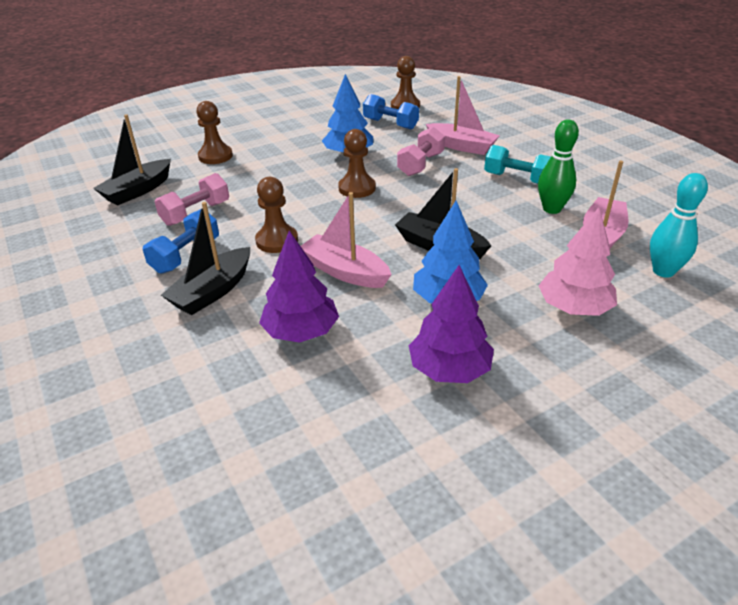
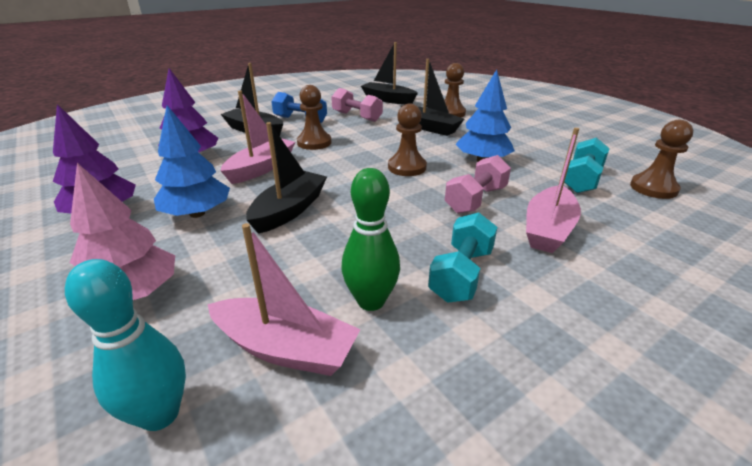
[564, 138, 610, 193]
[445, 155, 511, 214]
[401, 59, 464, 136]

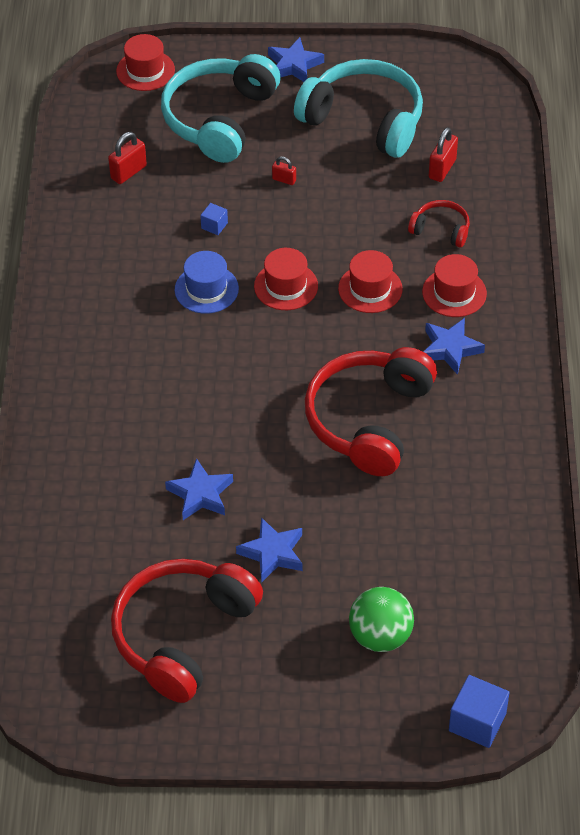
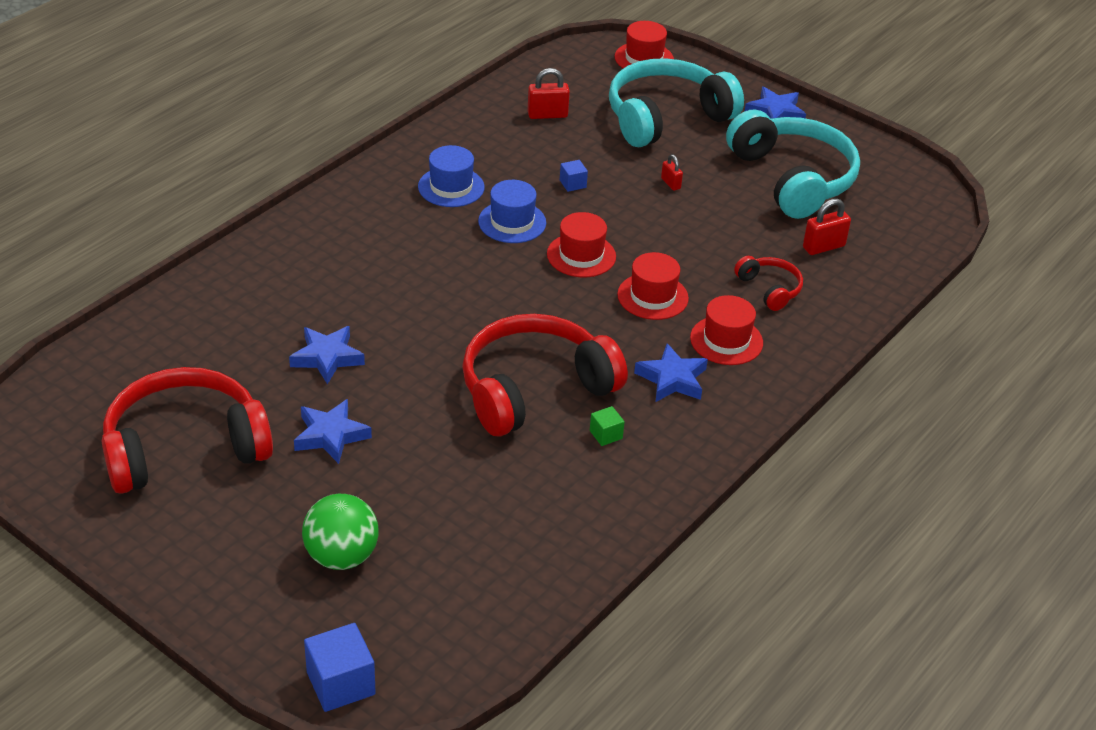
[418, 145, 485, 207]
[590, 406, 625, 446]

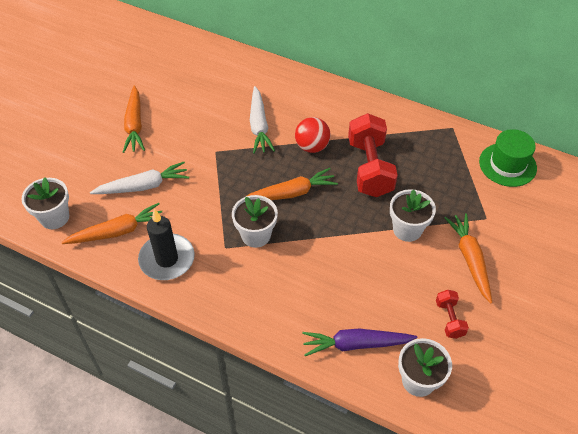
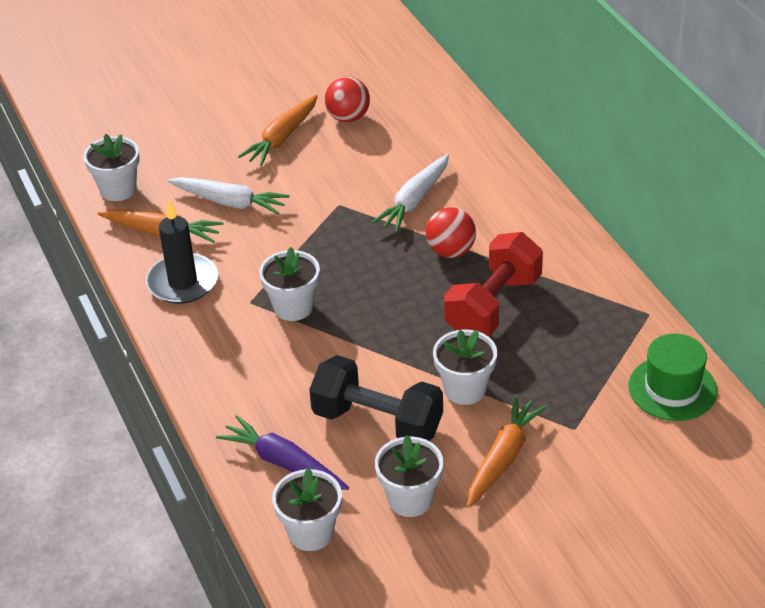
[247, 168, 338, 200] (first image)
[375, 435, 443, 517]
[309, 355, 443, 441]
[324, 76, 370, 122]

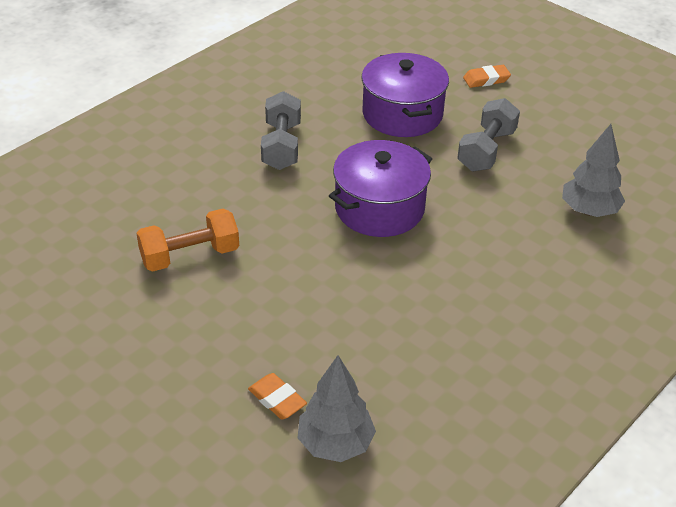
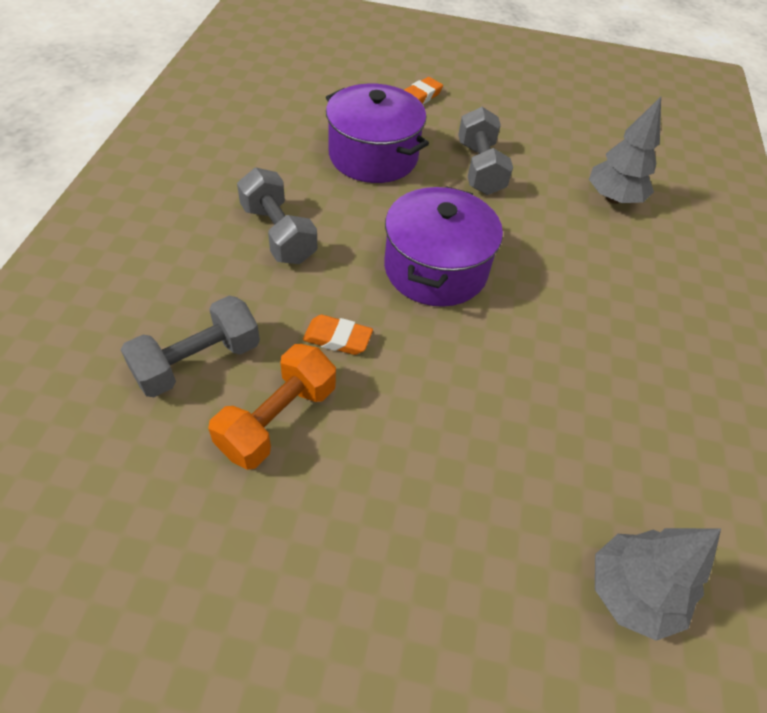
[303, 315, 373, 355]
[121, 296, 260, 397]

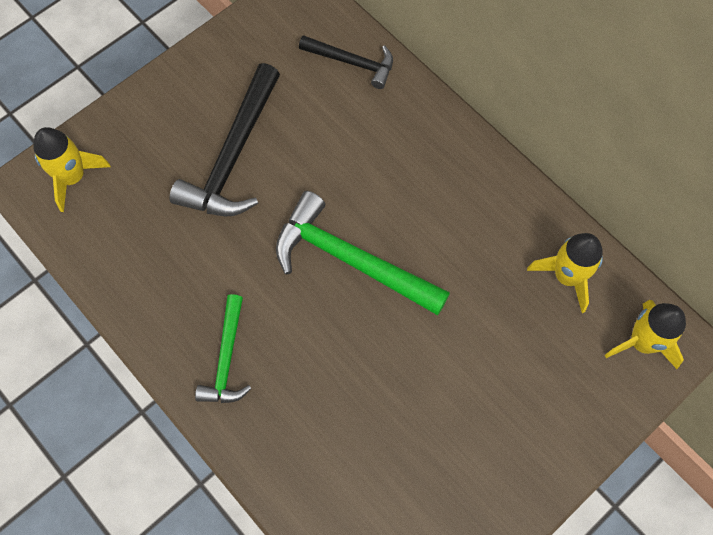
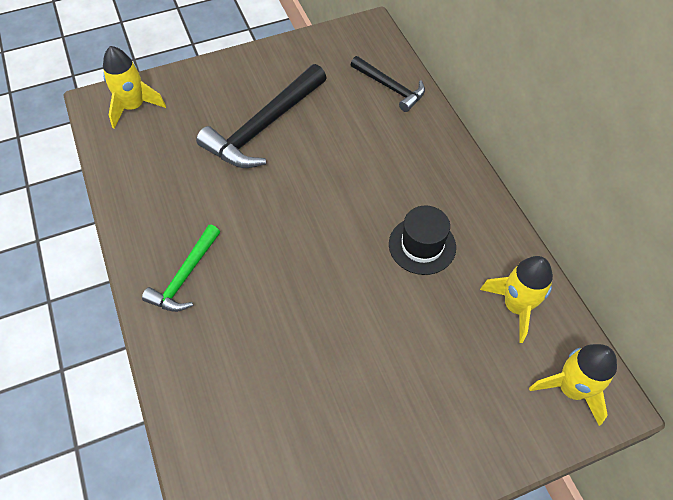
[276, 191, 450, 315] (first image)
[389, 206, 456, 275]

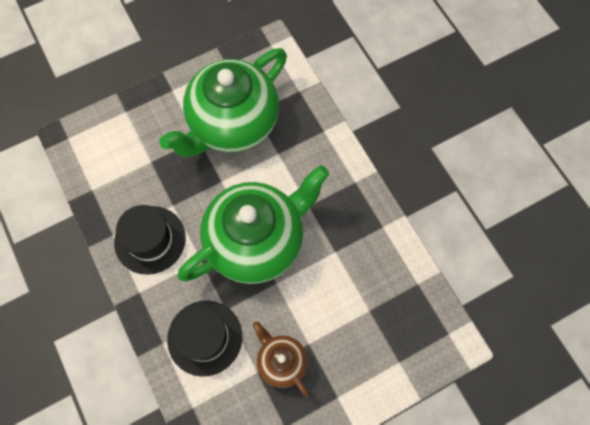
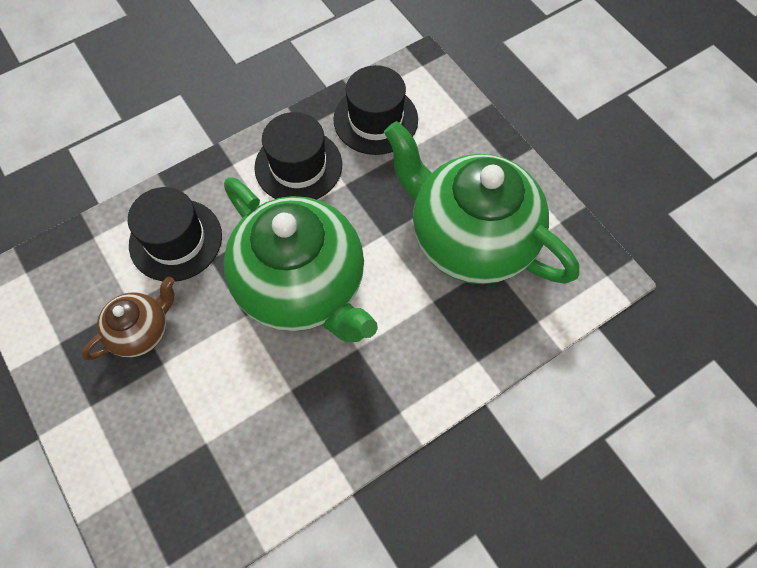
[333, 65, 418, 155]

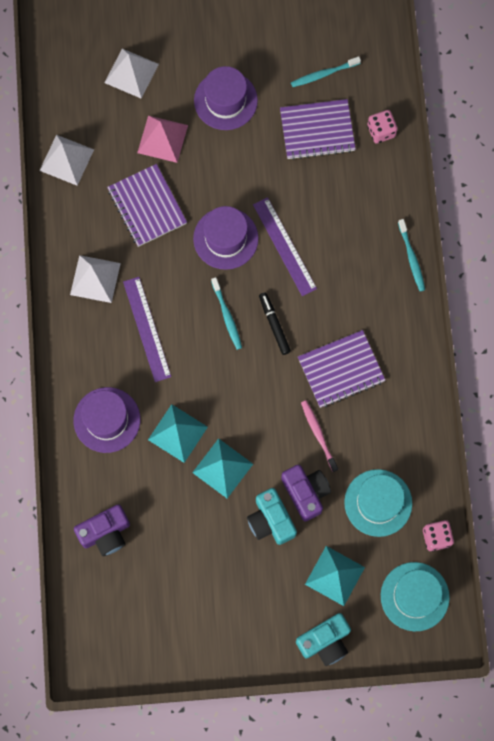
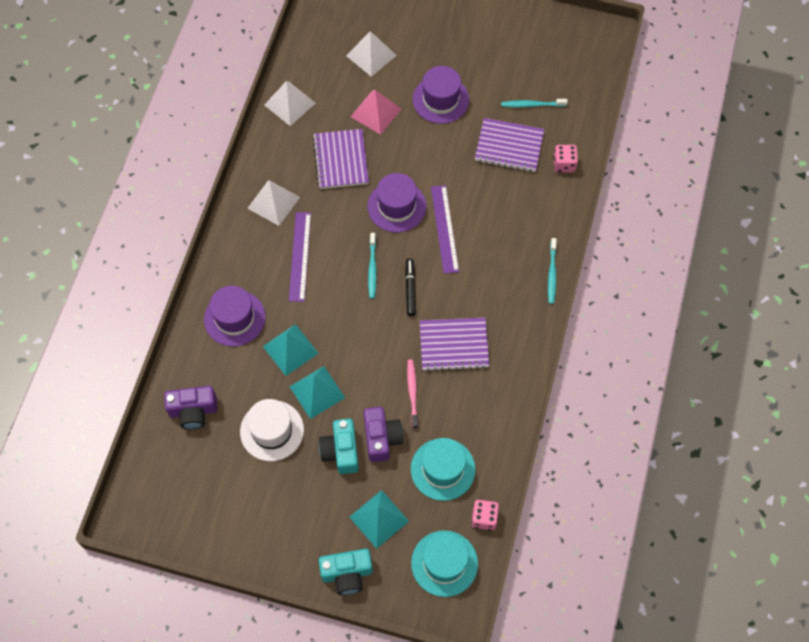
[240, 399, 304, 461]

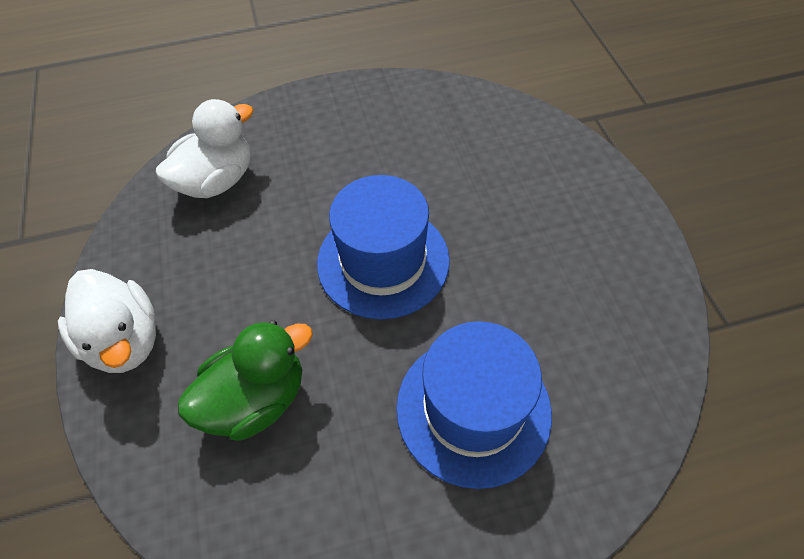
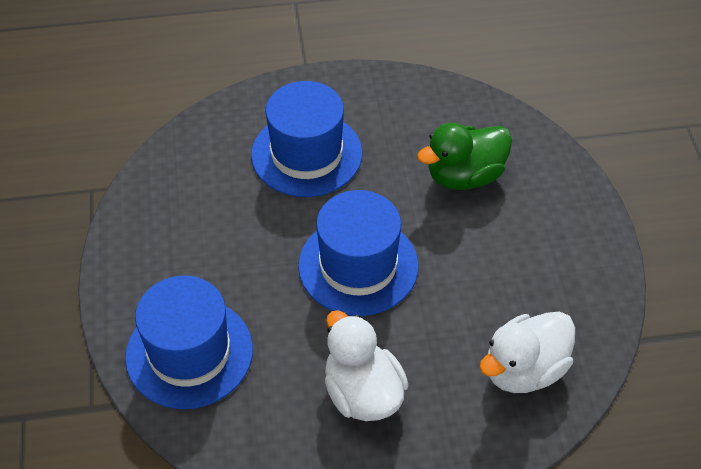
[325, 310, 409, 421]
[125, 276, 253, 409]

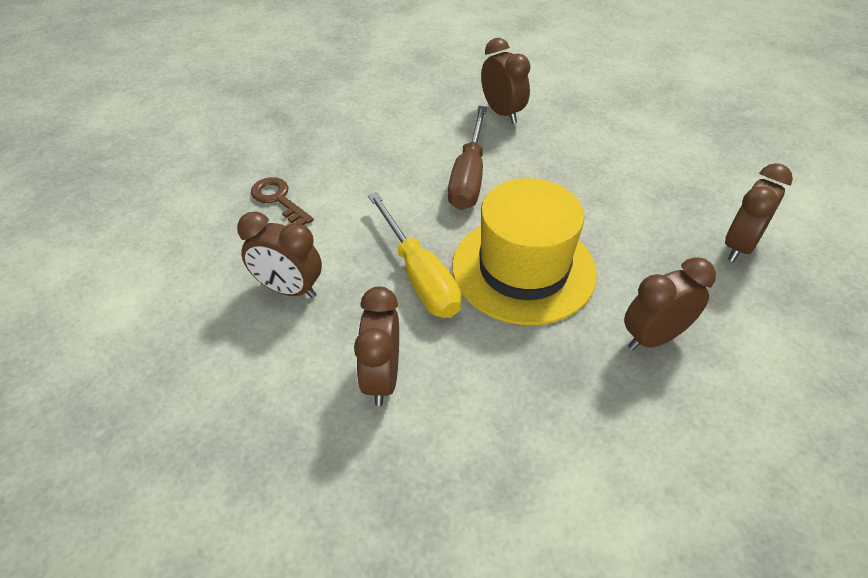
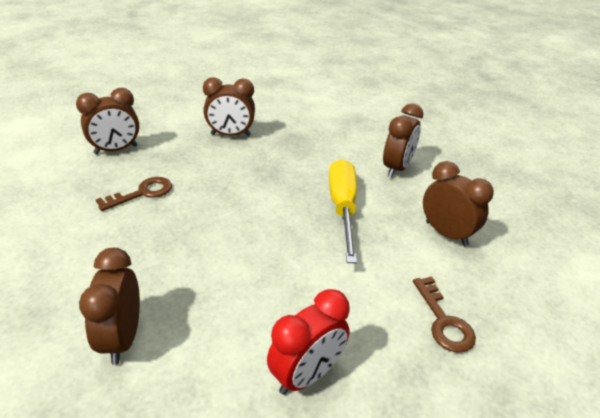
[448, 106, 487, 210] (first image)
[452, 178, 597, 325] (first image)
[96, 177, 172, 211]
[267, 289, 350, 395]

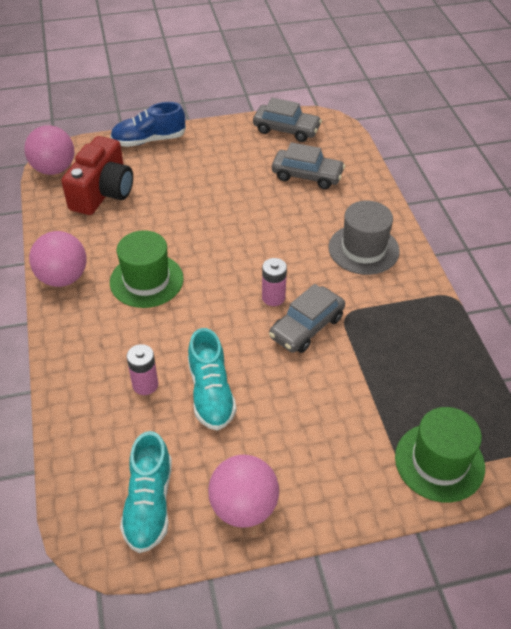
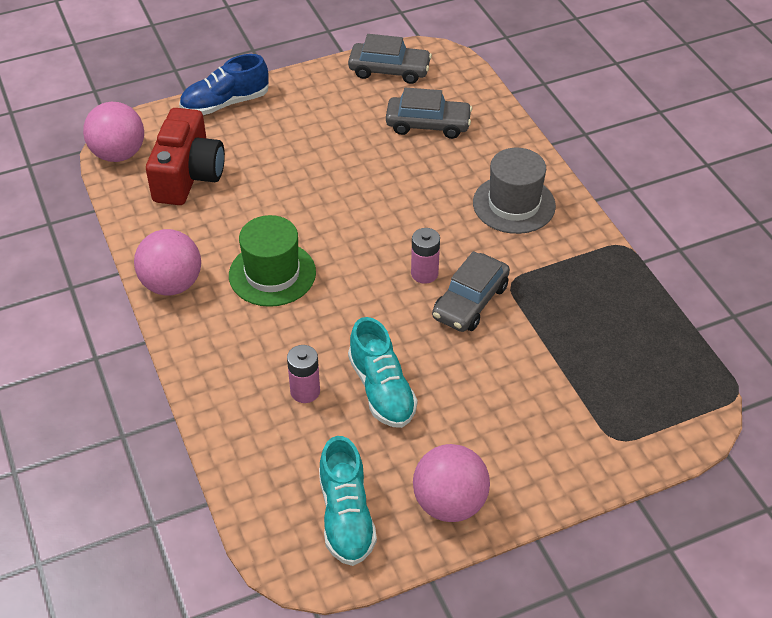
[395, 407, 485, 502] (first image)

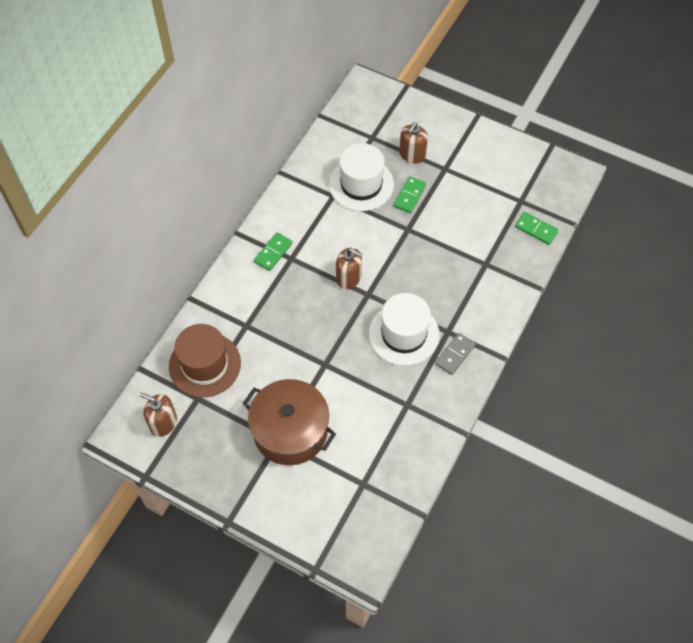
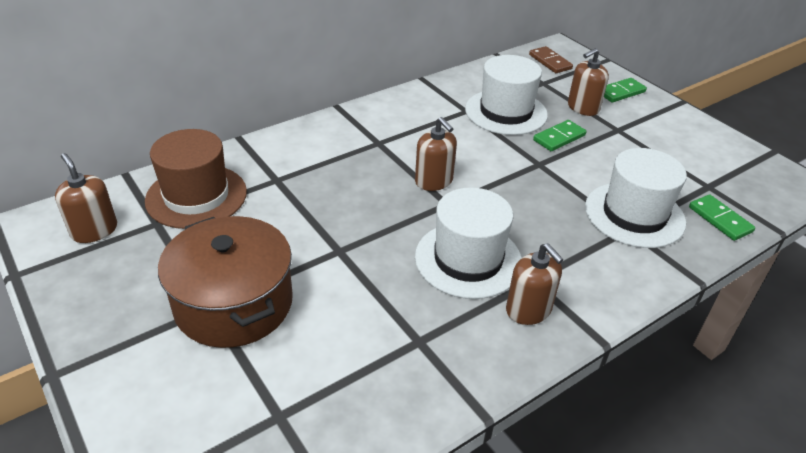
[604, 78, 647, 103]
[506, 243, 563, 325]
[529, 46, 573, 73]
[585, 148, 687, 248]

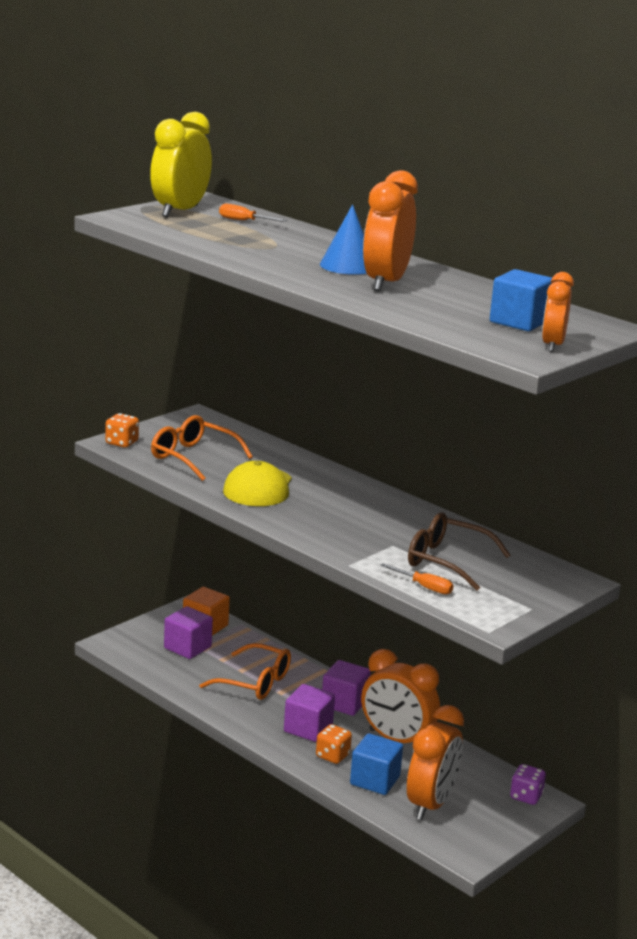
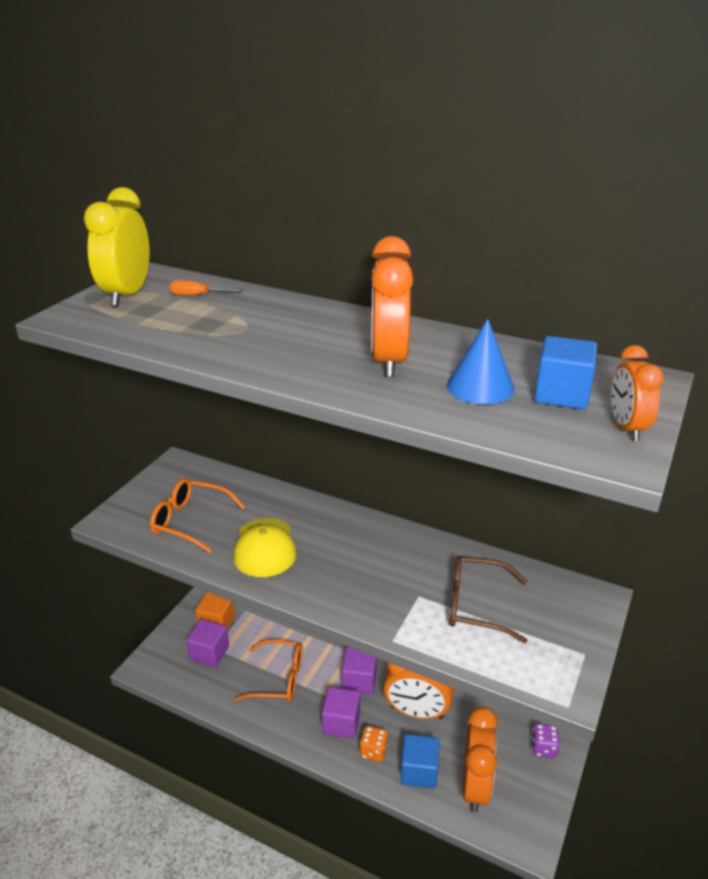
[105, 413, 139, 448] (first image)
[447, 319, 515, 405]
[380, 563, 453, 594] (first image)

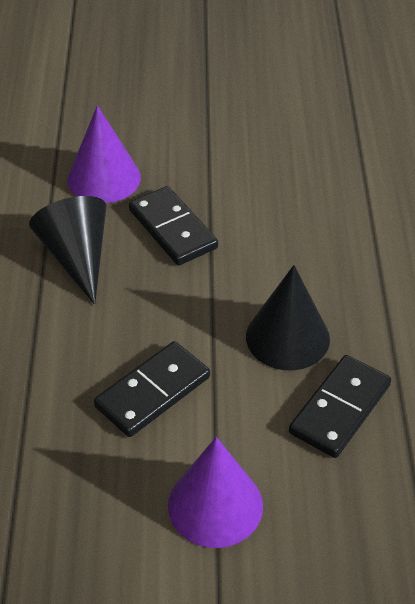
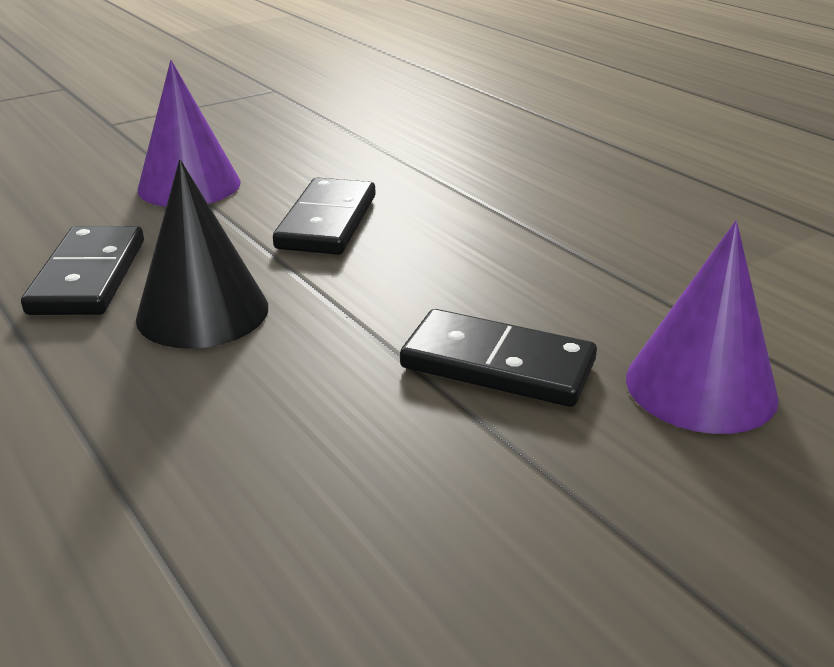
[29, 196, 106, 305] (first image)

